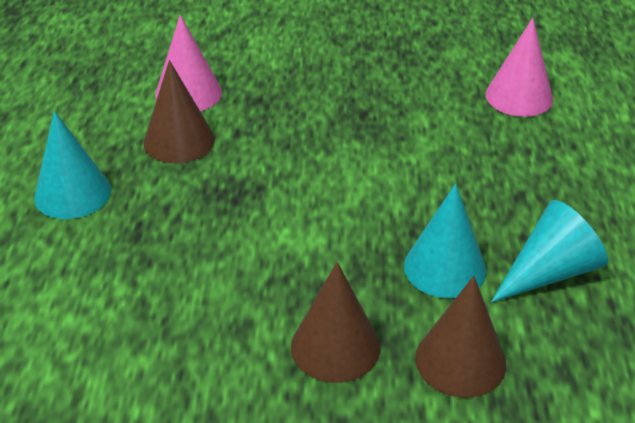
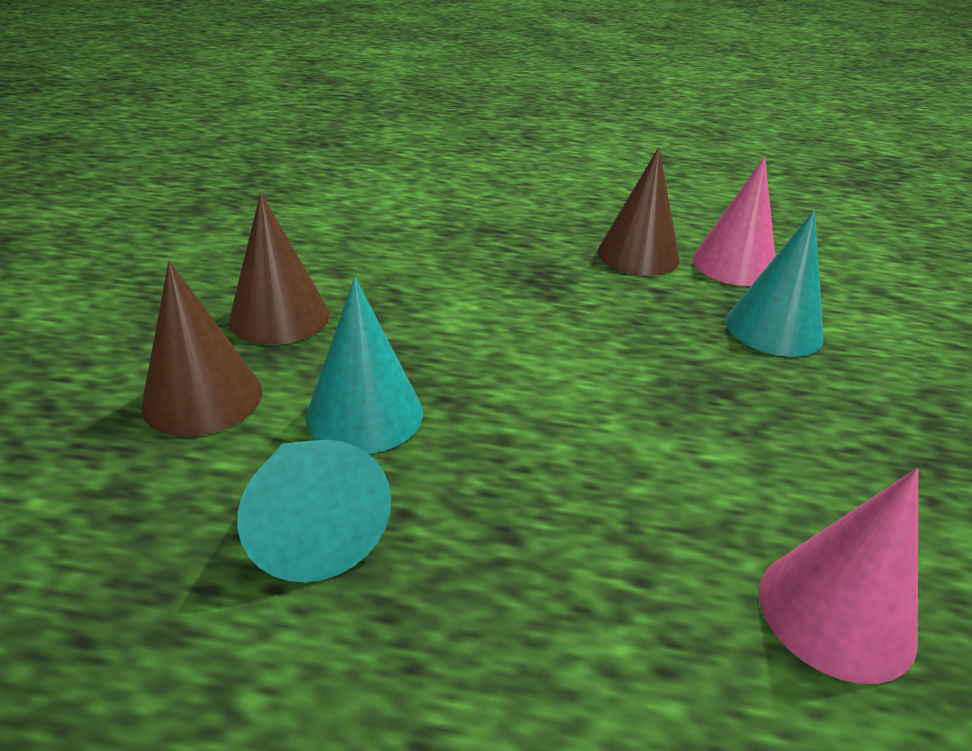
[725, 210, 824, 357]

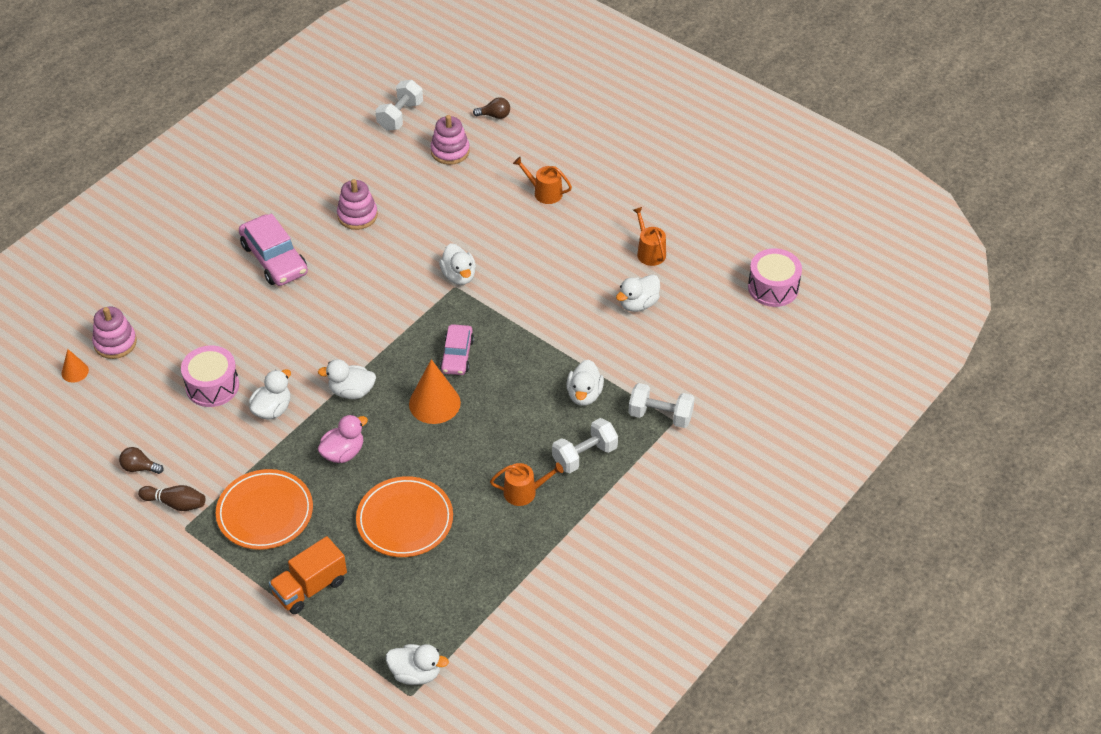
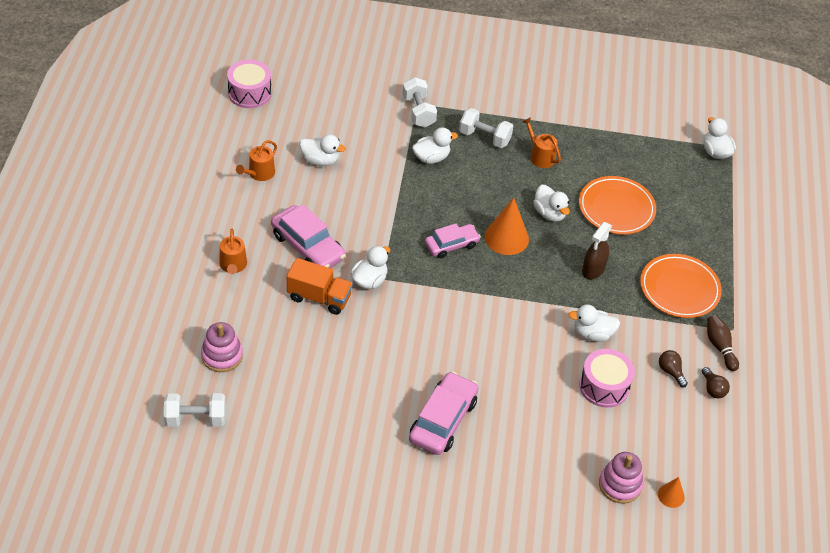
[287, 258, 353, 315]
[582, 222, 612, 279]
[533, 185, 570, 222]
[337, 179, 378, 230] (first image)
[659, 350, 688, 387]
[271, 204, 346, 268]

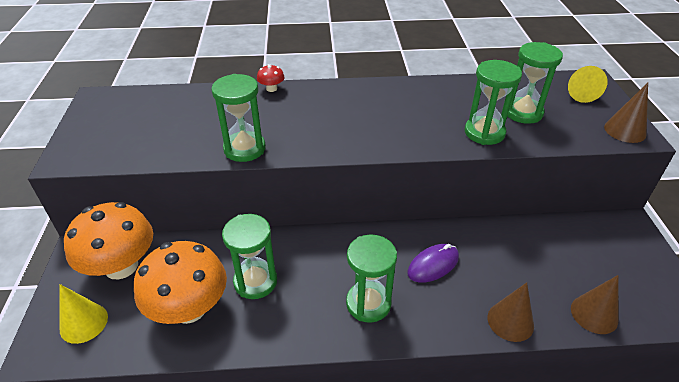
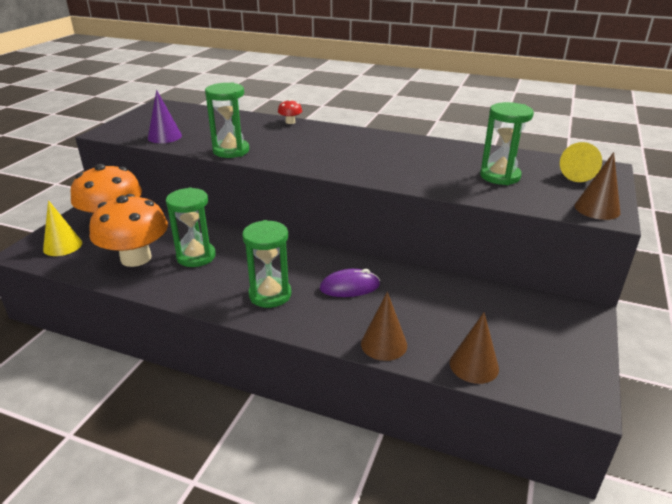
[465, 60, 522, 145] (first image)
[148, 90, 182, 143]

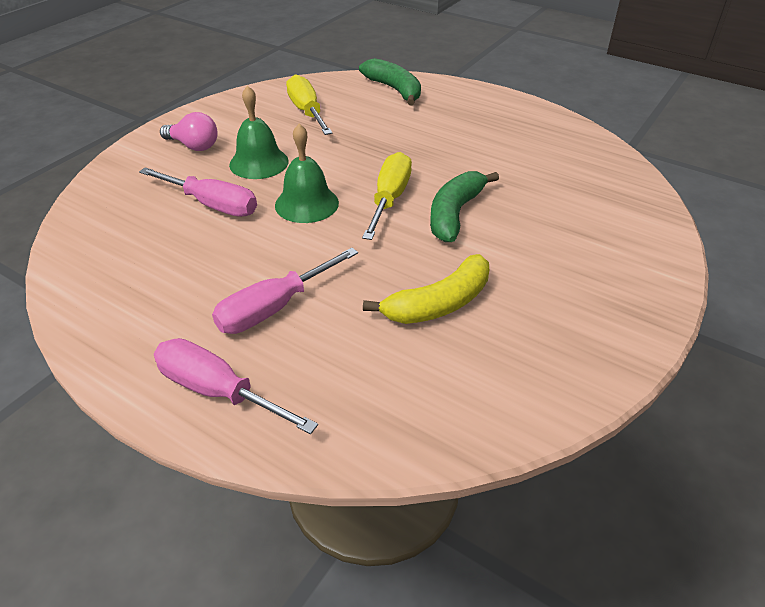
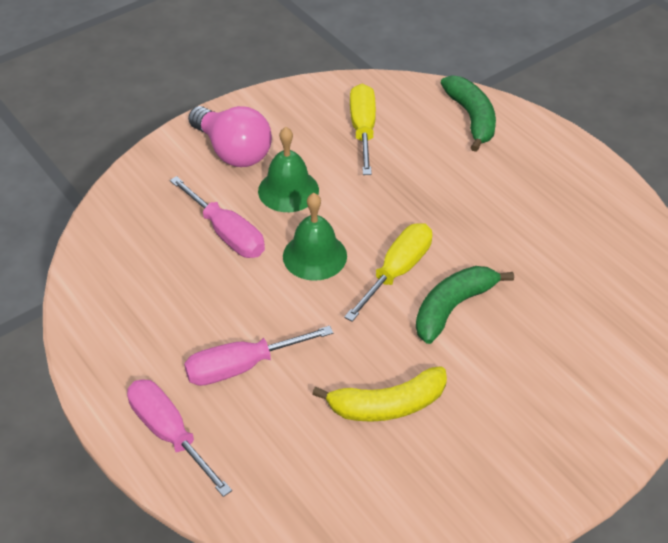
[188, 106, 272, 167]

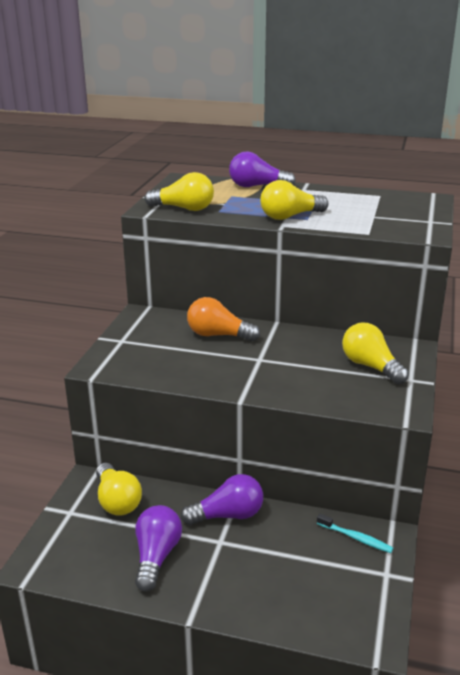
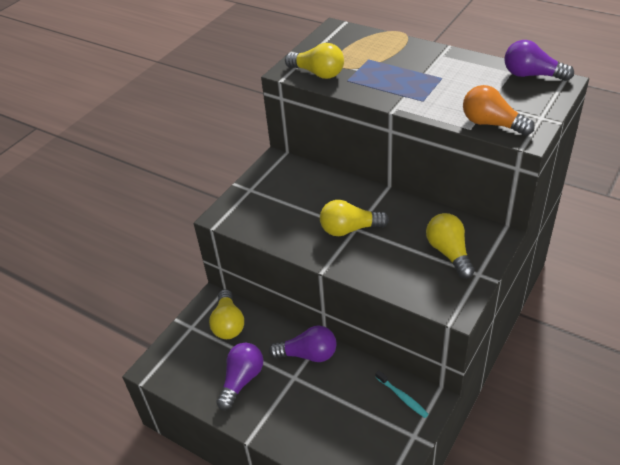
[463, 85, 535, 136]
[505, 40, 574, 81]
[320, 200, 389, 236]

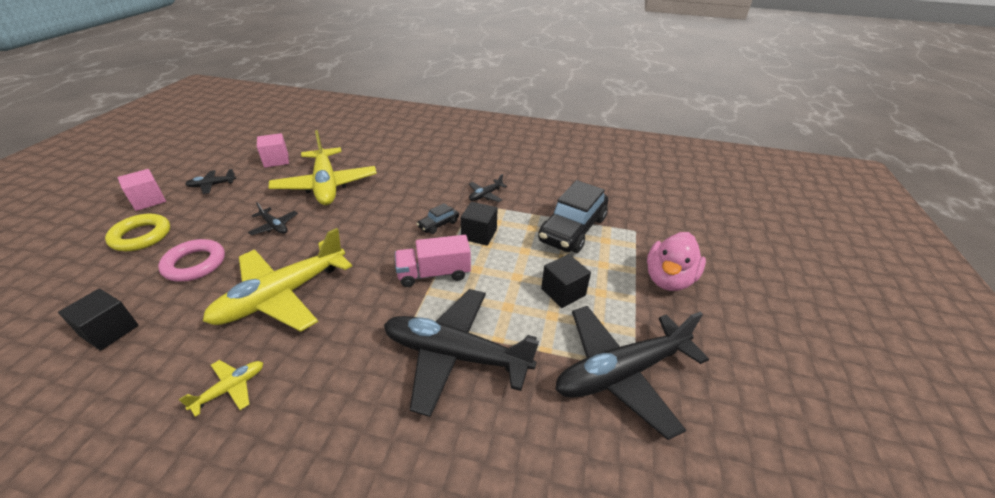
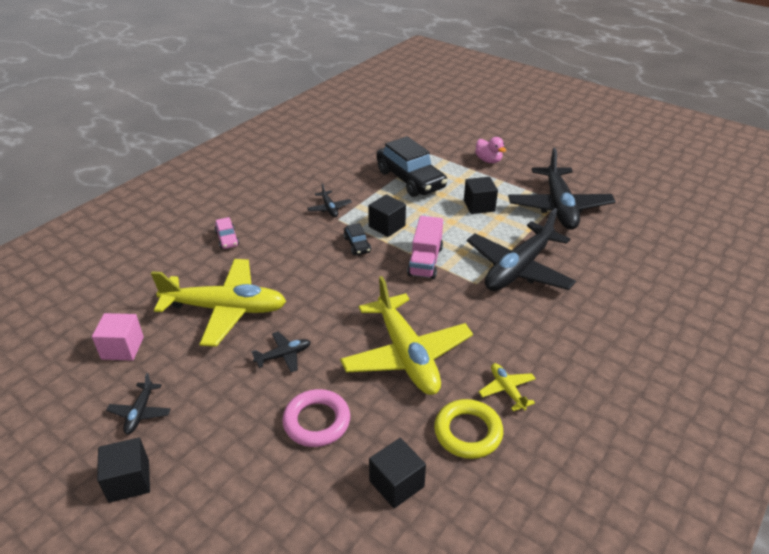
[434, 399, 503, 459]
[97, 437, 150, 503]
[475, 137, 506, 163]
[215, 217, 239, 249]

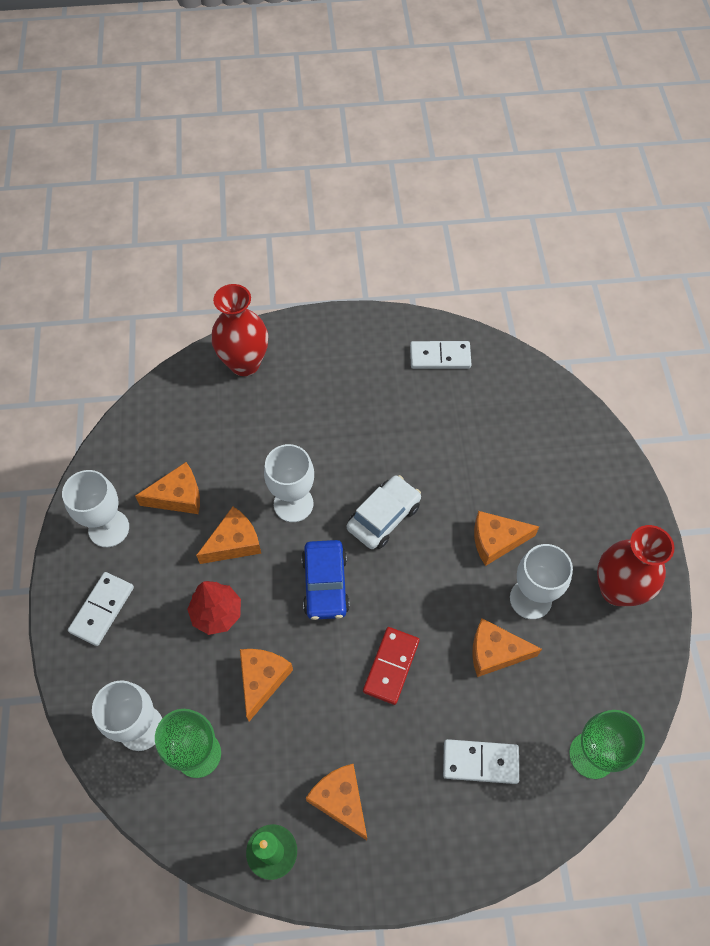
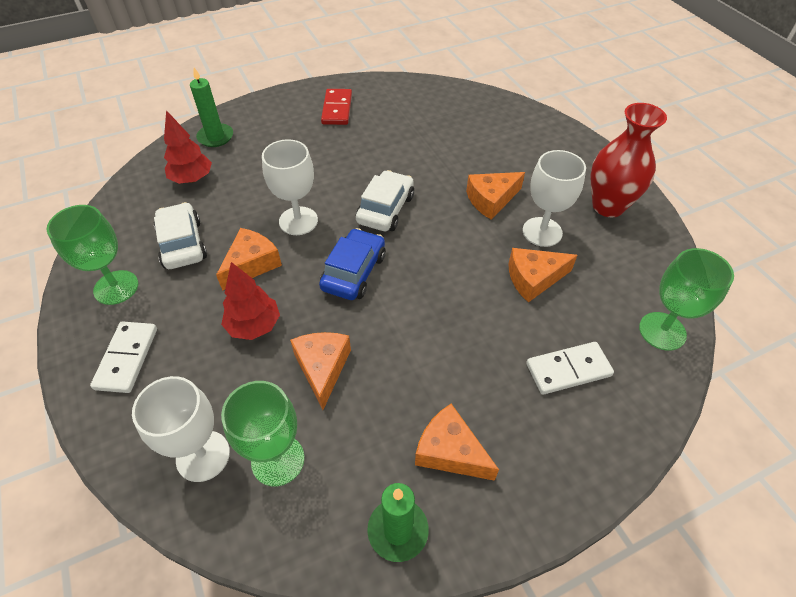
[47, 205, 138, 305]
[154, 202, 207, 269]
[190, 67, 233, 147]
[319, 228, 386, 300]
[321, 89, 352, 125]
[410, 341, 472, 369] (first image)
[164, 110, 212, 184]

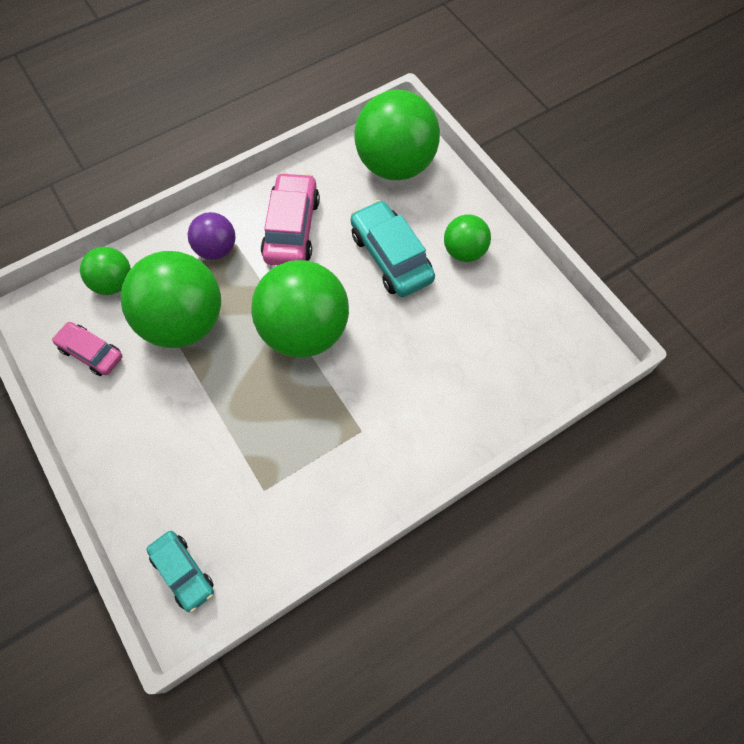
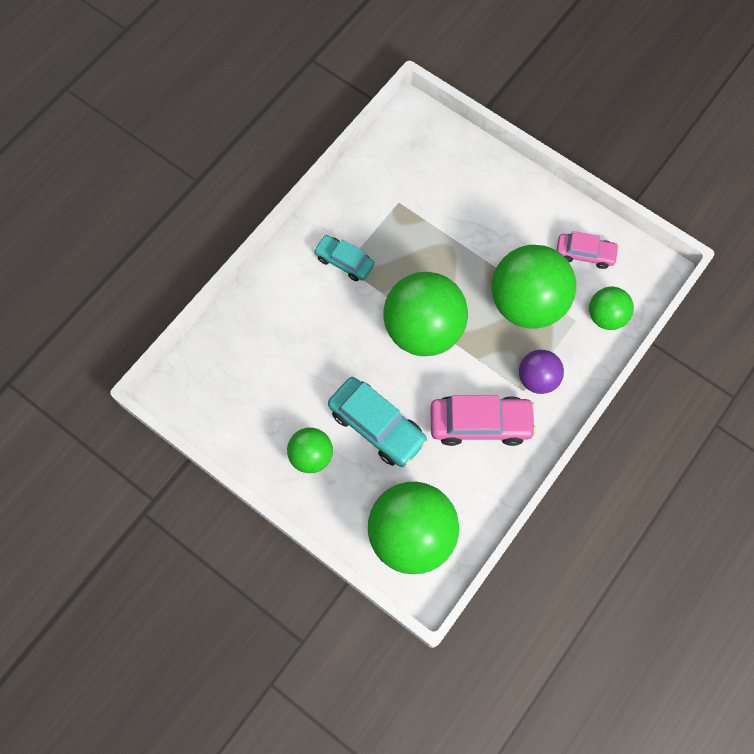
[314, 235, 375, 281]
[430, 395, 537, 446]

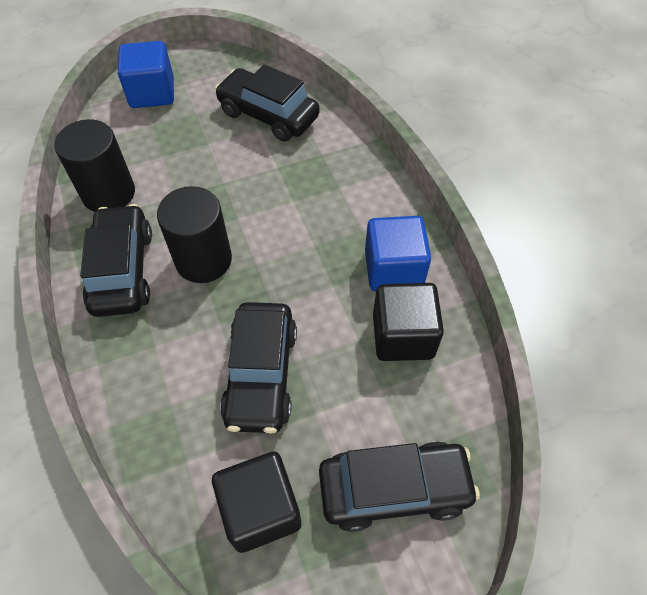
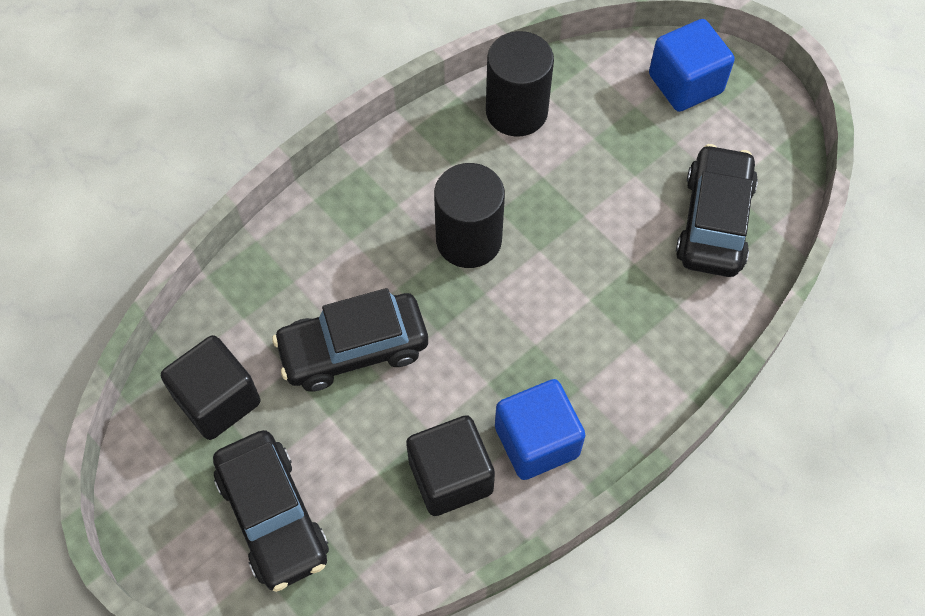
[80, 204, 152, 317] (first image)

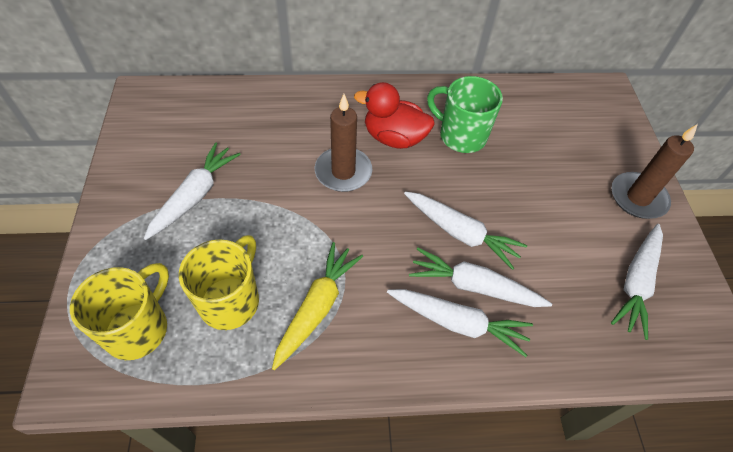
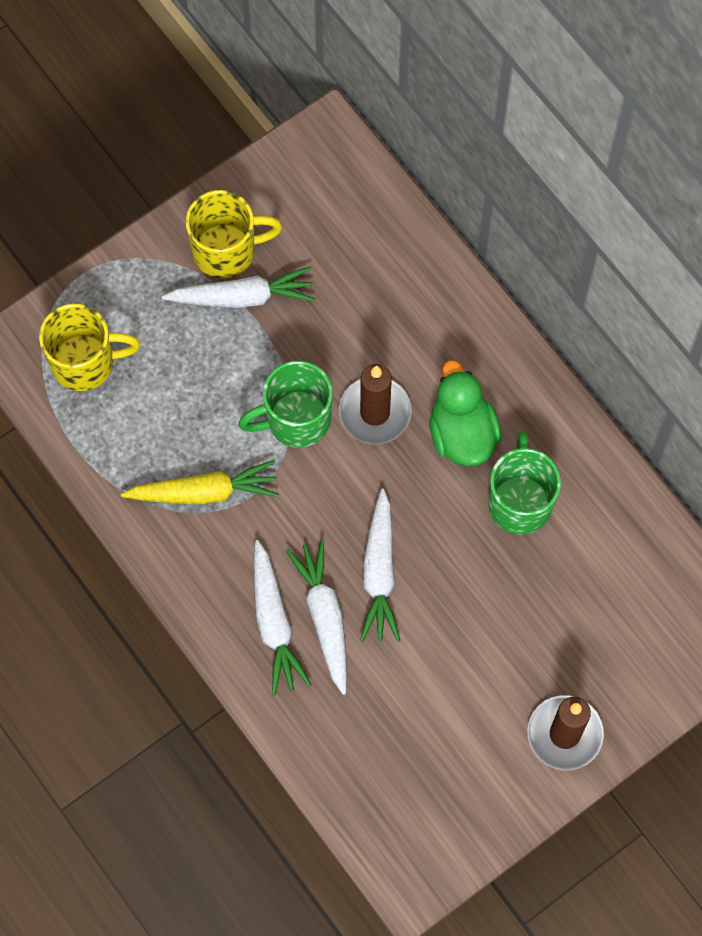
[186, 190, 282, 279]
[430, 360, 501, 466]
[611, 224, 663, 340] (first image)
[238, 361, 333, 448]

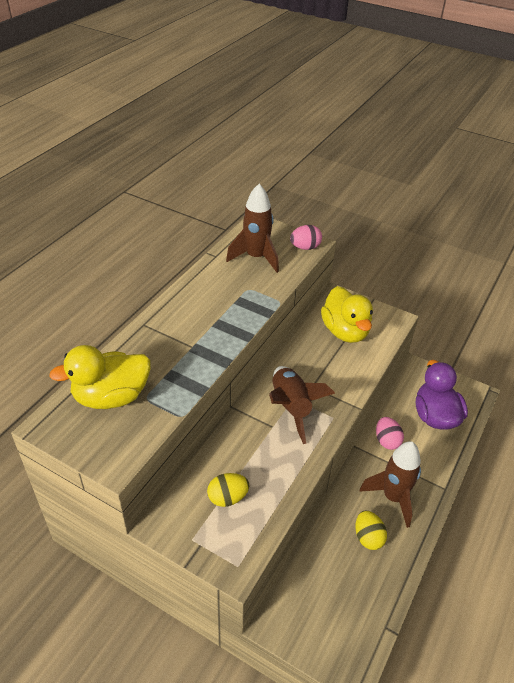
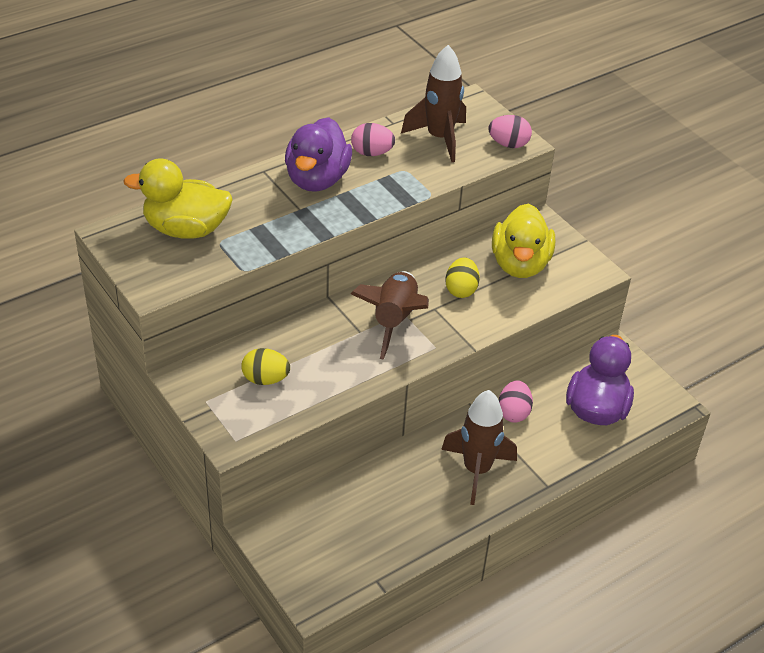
[445, 257, 480, 298]
[285, 117, 352, 192]
[351, 123, 395, 156]

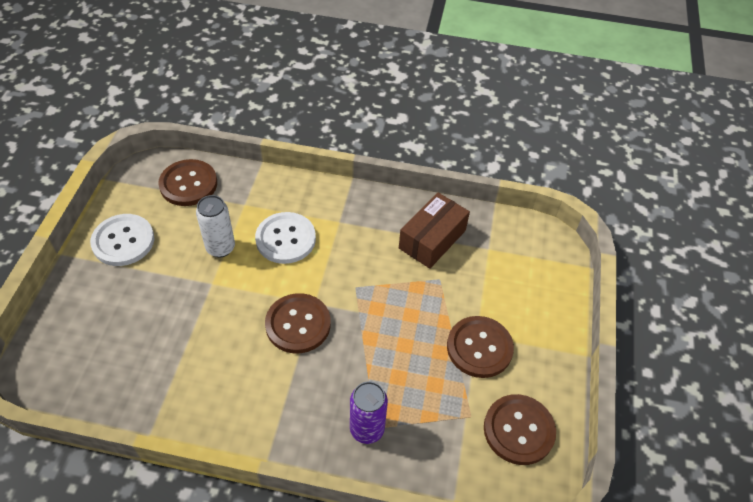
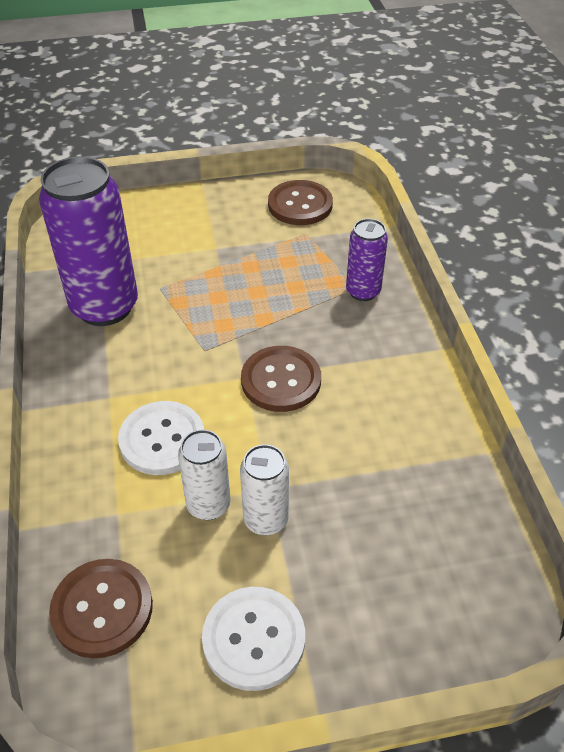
[39, 156, 138, 326]
[447, 316, 514, 378] (first image)
[240, 444, 289, 536]

